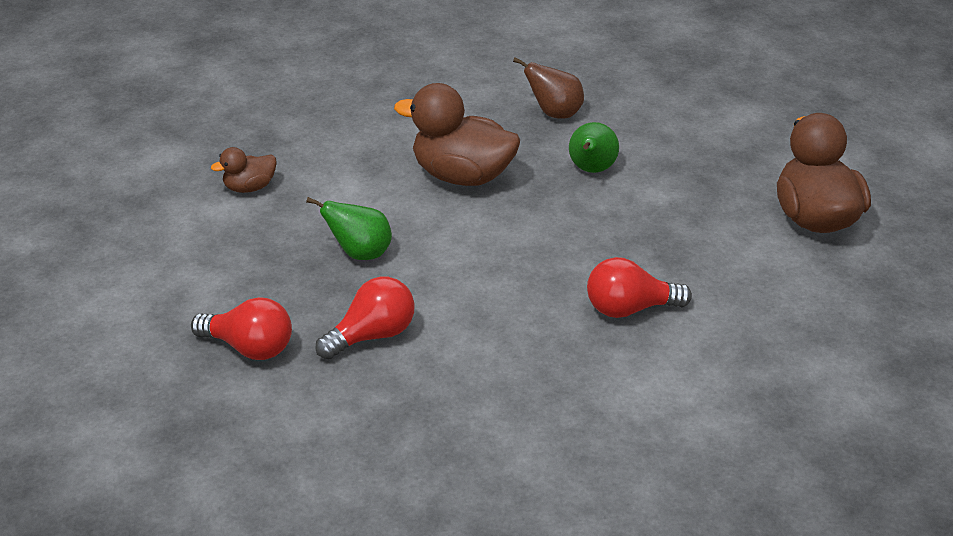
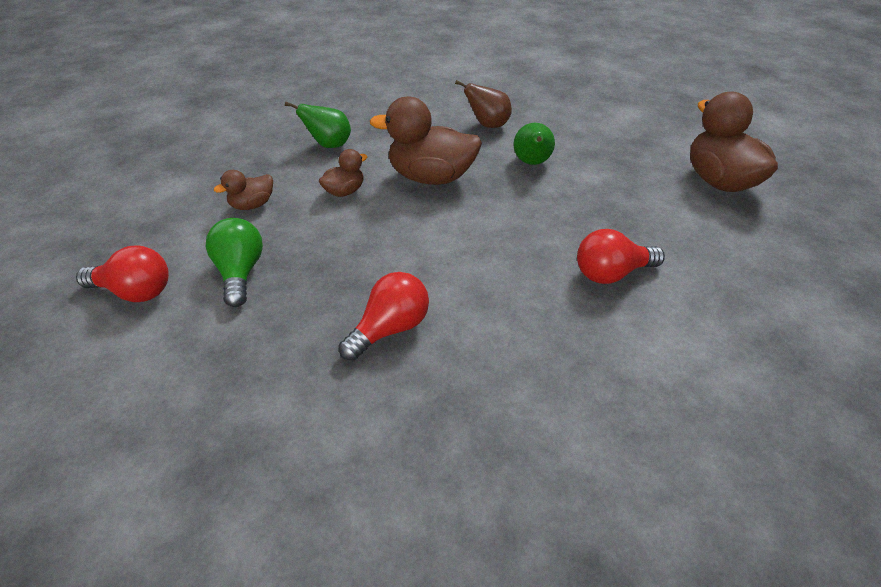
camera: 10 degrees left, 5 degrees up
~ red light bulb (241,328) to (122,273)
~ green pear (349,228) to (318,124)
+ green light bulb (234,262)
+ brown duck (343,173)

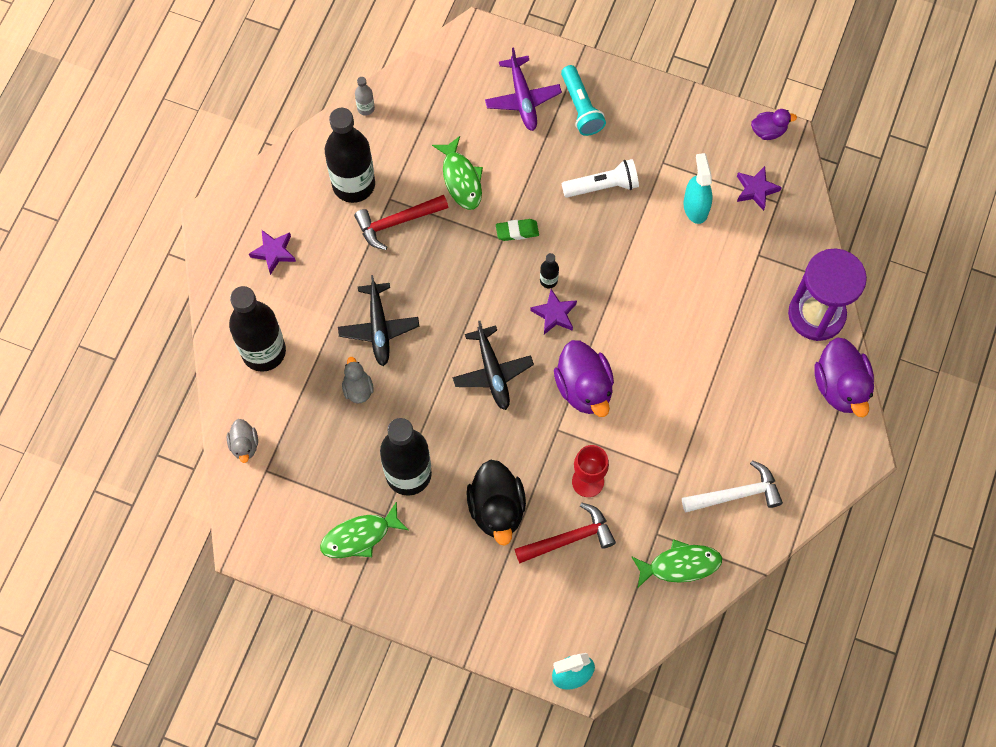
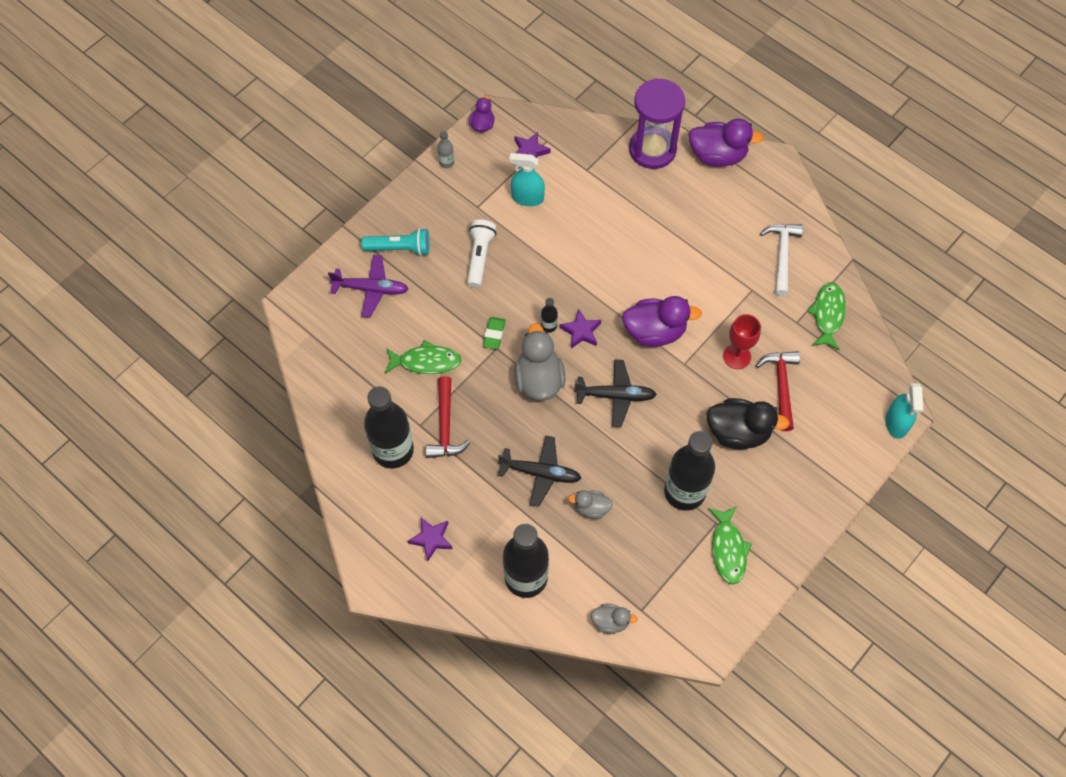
camera: 70 degrees left, 5 degrees down
~ grey bottle (365,96) to (445,149)
+ grey duck (540,362)

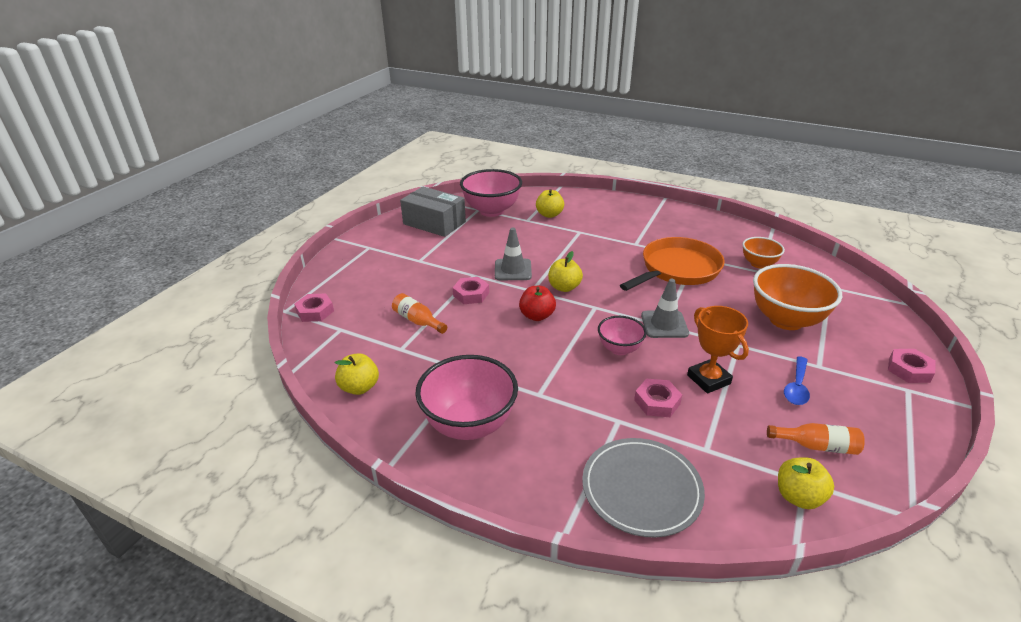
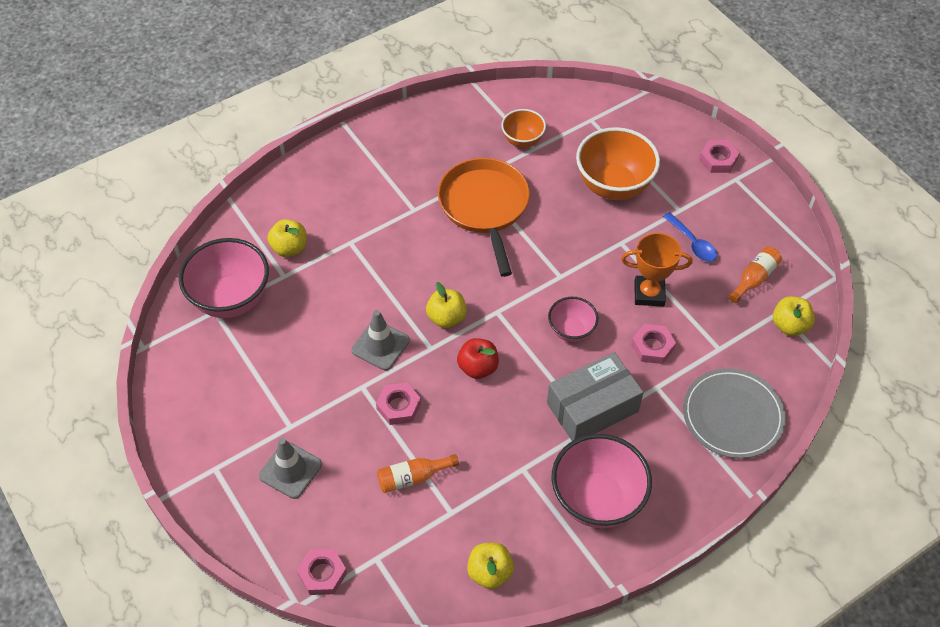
camera: 60 degrees left, 20 degrees up
~ grey box (433,211) to (595,396)
~ grey traffic cone (665,308) to (290,468)

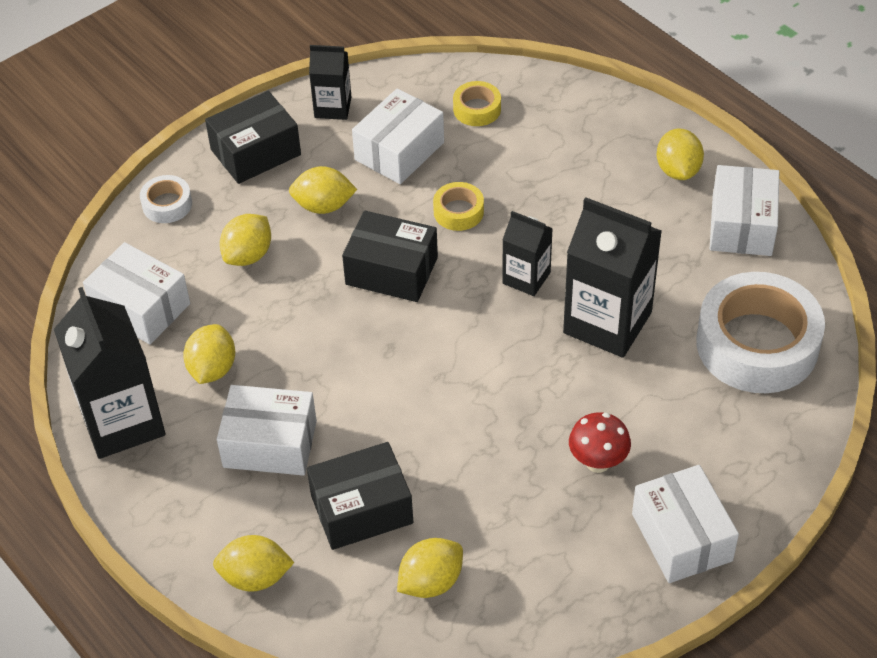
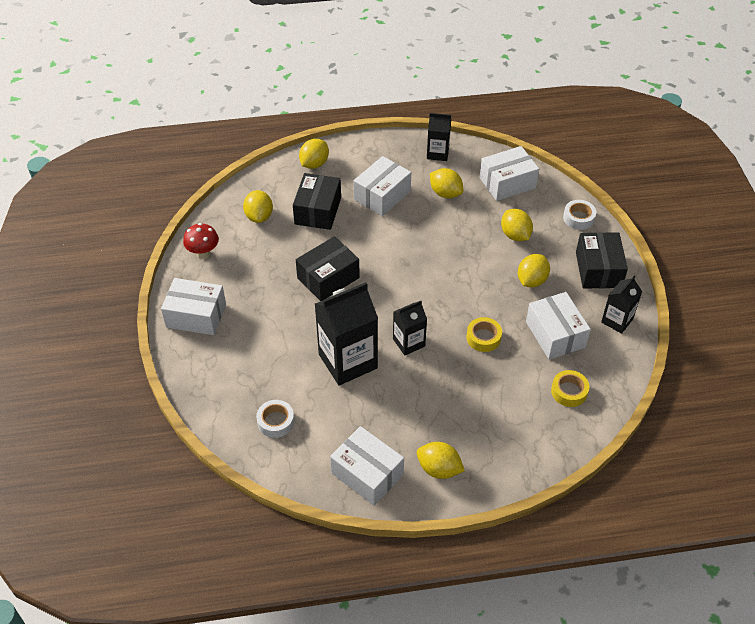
camera: 120 degrees right, 0 degrees up
~ black carton (109,373) = (439,137) x0.55
~ black box (390,256) to (328,268)
~ red mushroom (600,442) to (201,241)
~ white tape (760,332) = (275,419) x0.45

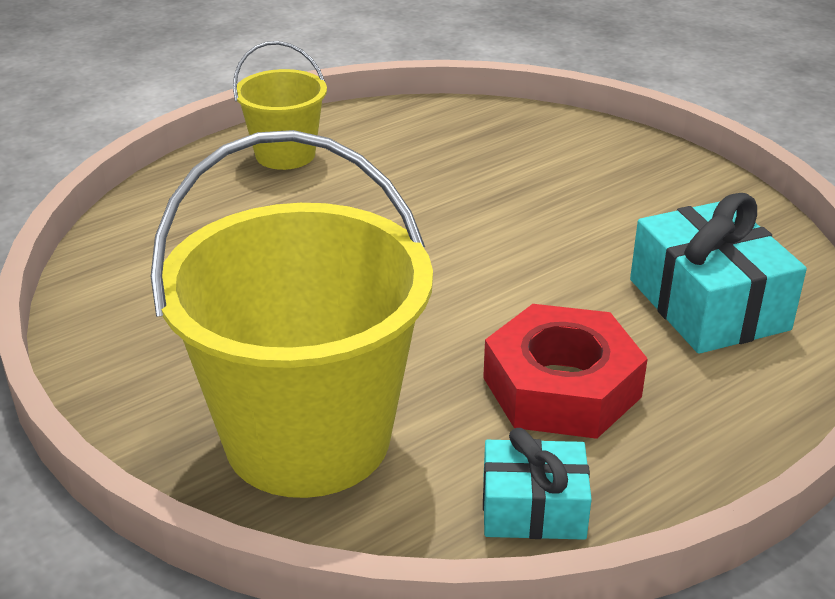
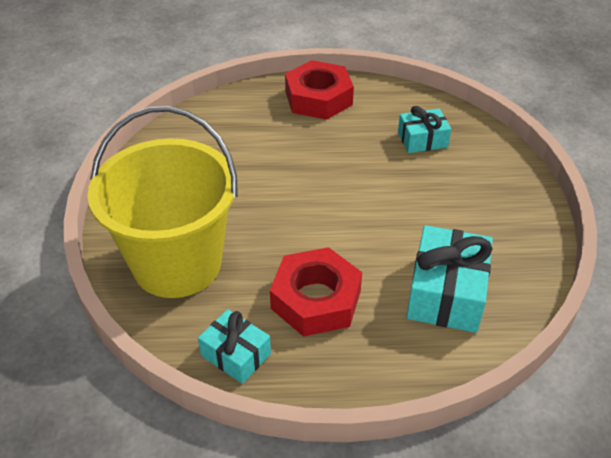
camera: 35 degrees right, 10 degrees up
~ yellow bucket (280,105) to red nut (319,90)
+ turquoise gift (424,129)

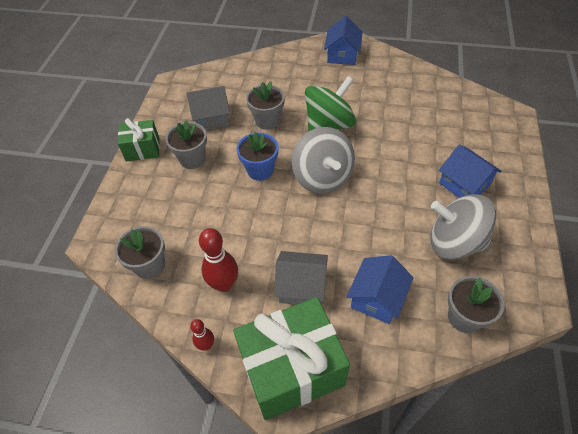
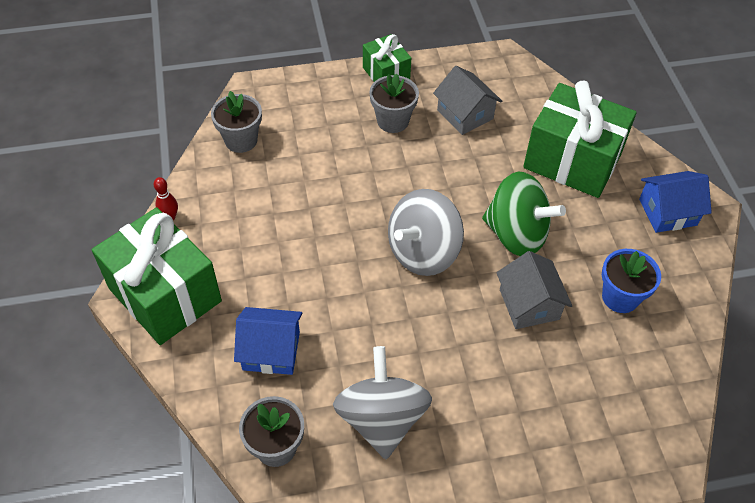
camera: 65 degrees right, 0 degrees up
- red bowling pin (218,260)
~ blue flower pot (257,156) to (631,281)
- grey flower pot (265,105)
~ grey house (301,278) to (534,290)
- blue house (470,171)
+ green gift (580,139)

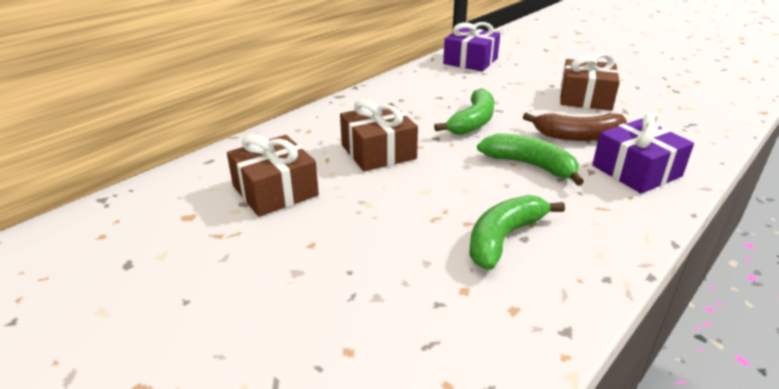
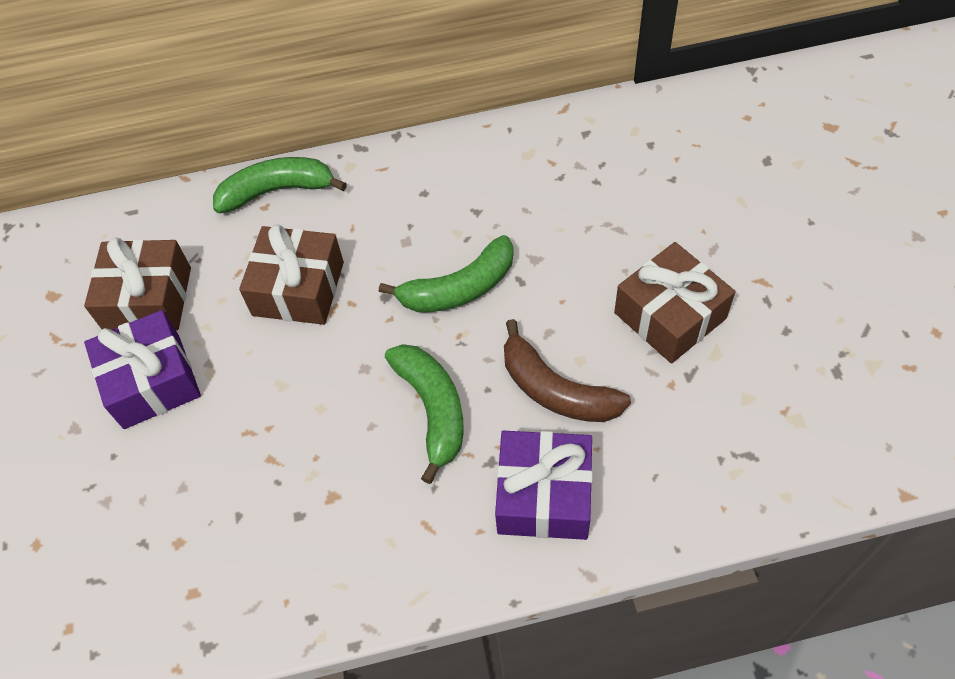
camera: 40 degrees right, 25 degrees up
~ purple gift (471,47) to (142,369)
~ green banana (517,232) to (280,185)

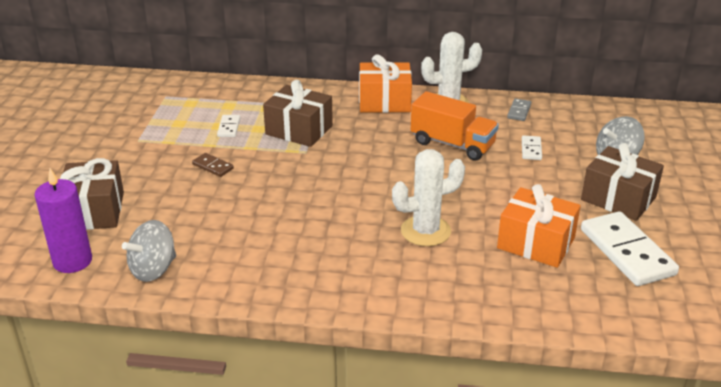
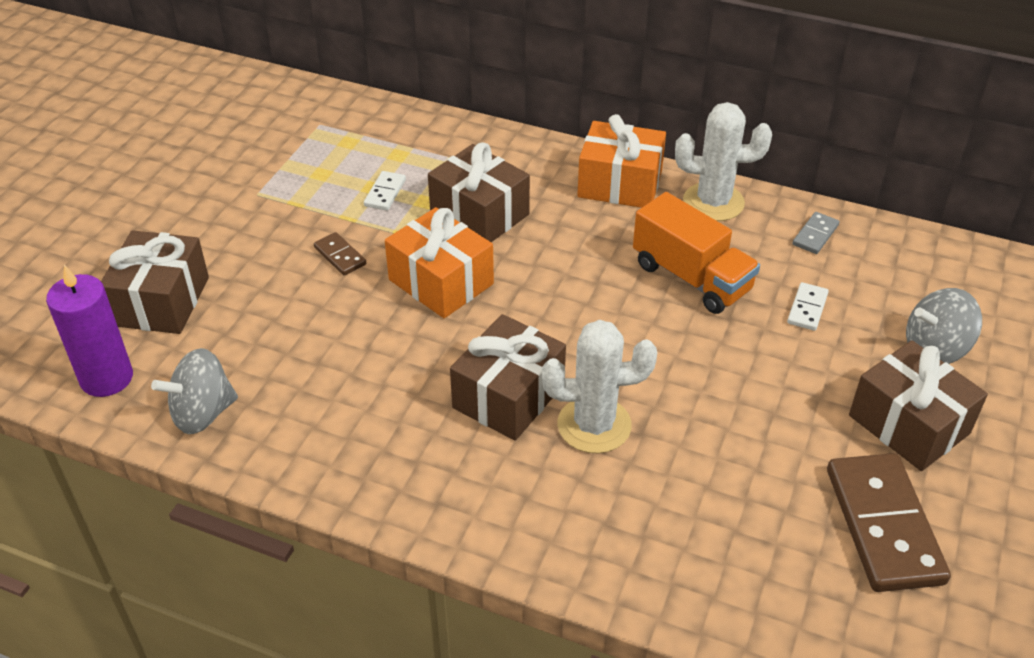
camera: 15 degrees right, 10 degrees up
~ orange gift (539,226) to (439,262)
~ white domino (630,248) to brown domino (889,522)
+ brown gift (508,377)

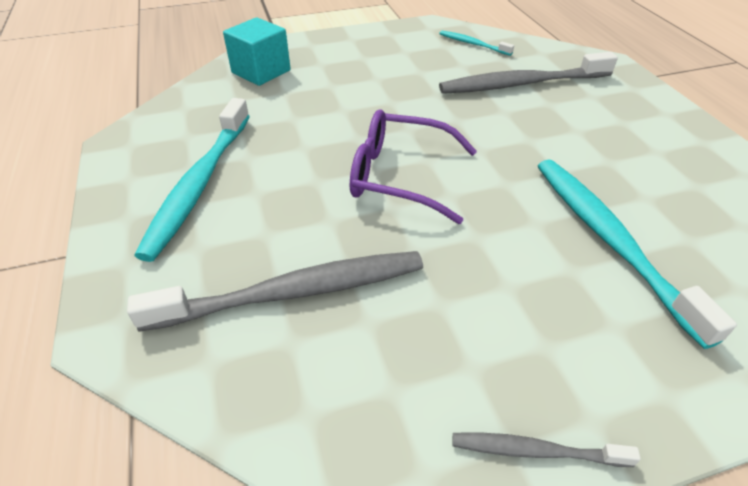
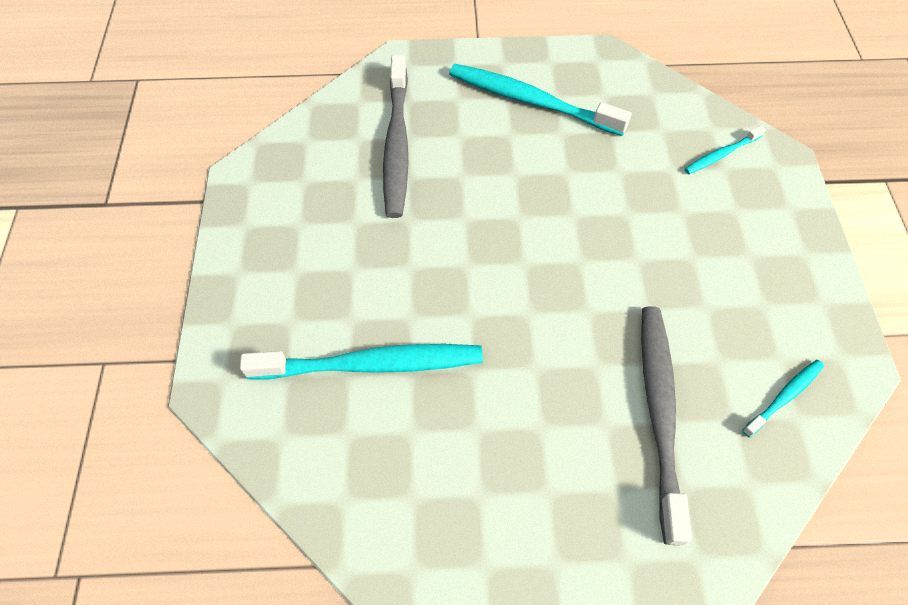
camera: 105 degrees right, 15 degrees up
~ turquoise cube (257,51) to turquoise toothbrush (725,149)
- purple glasses (413,166)
- grey toothbrush (546,449)

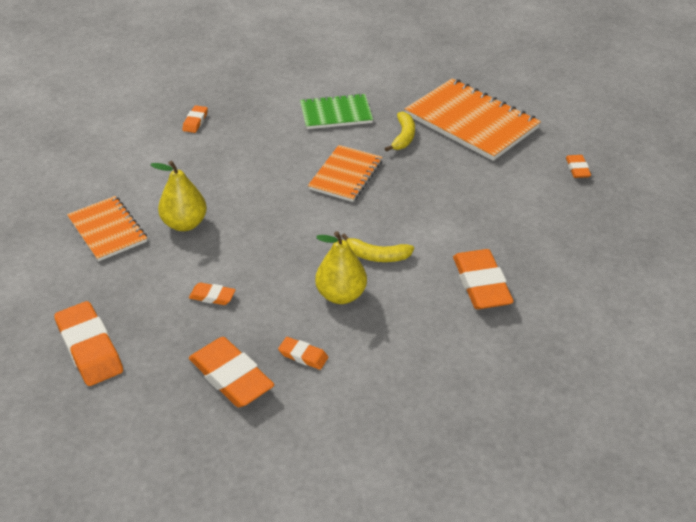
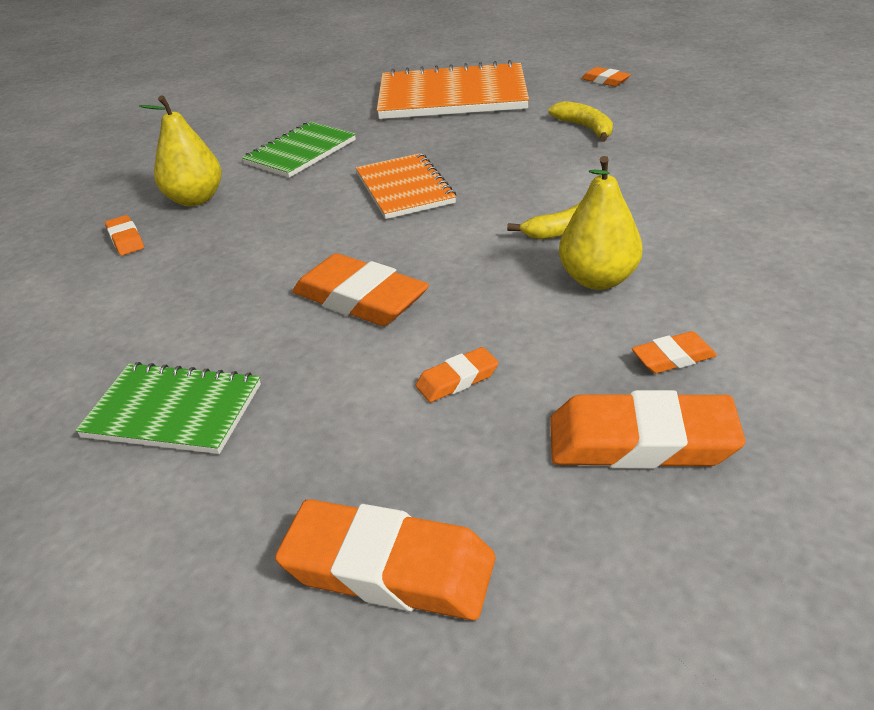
camera: 40 degrees left, 5 degrees down
~ orange notebook (107,229) to green notebook (168,408)
~ yellow pear (178,196) to (180,150)
~ yellow banana (400,132) to (581,121)
~ orange eraser (483,279) to (360,289)

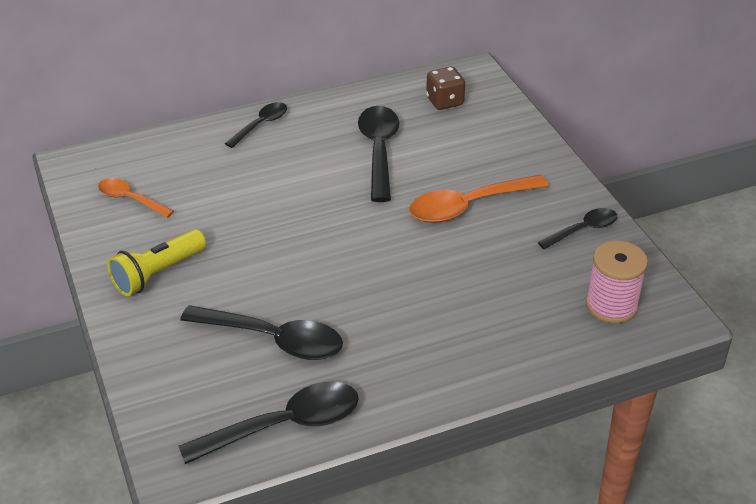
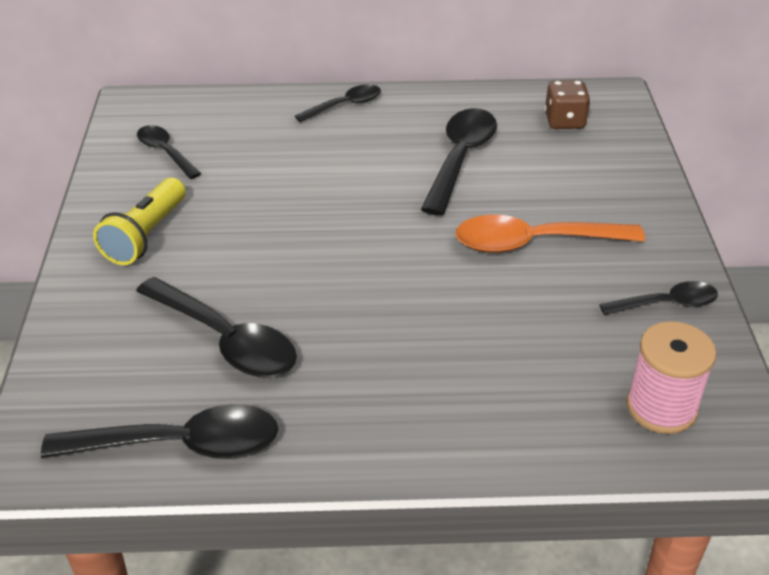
camera: 20 degrees right, 0 degrees up
~ orange spoon (136,198) to black spoon (169,152)
~ yellow flashlight (156,262) = (139,221) 45 degrees counterclockwise

